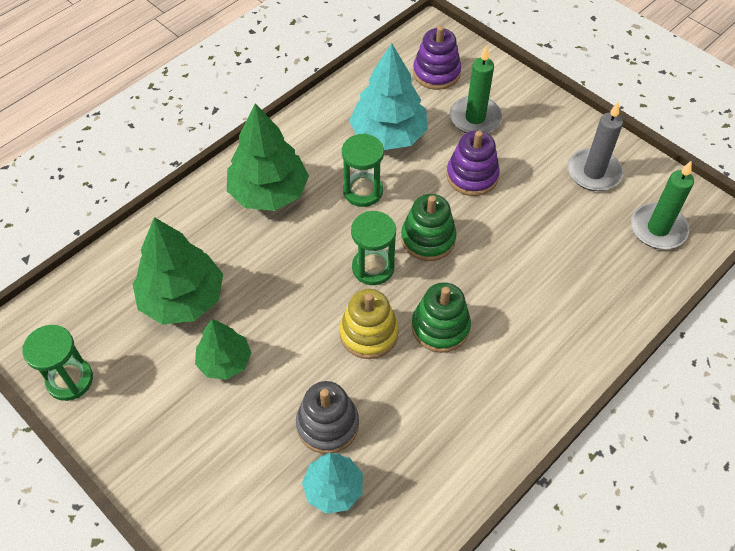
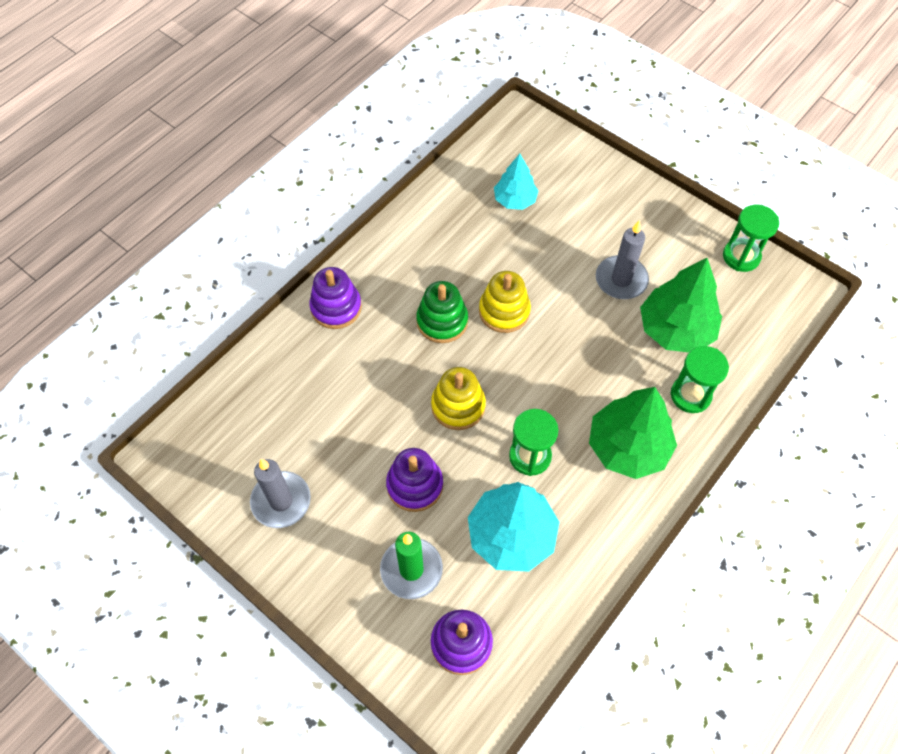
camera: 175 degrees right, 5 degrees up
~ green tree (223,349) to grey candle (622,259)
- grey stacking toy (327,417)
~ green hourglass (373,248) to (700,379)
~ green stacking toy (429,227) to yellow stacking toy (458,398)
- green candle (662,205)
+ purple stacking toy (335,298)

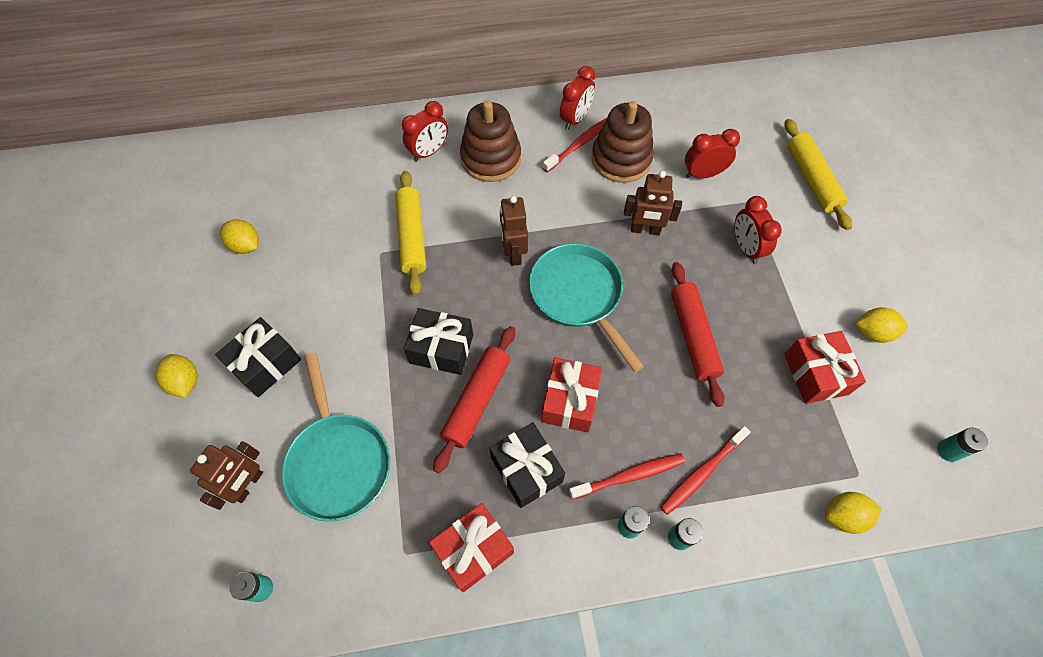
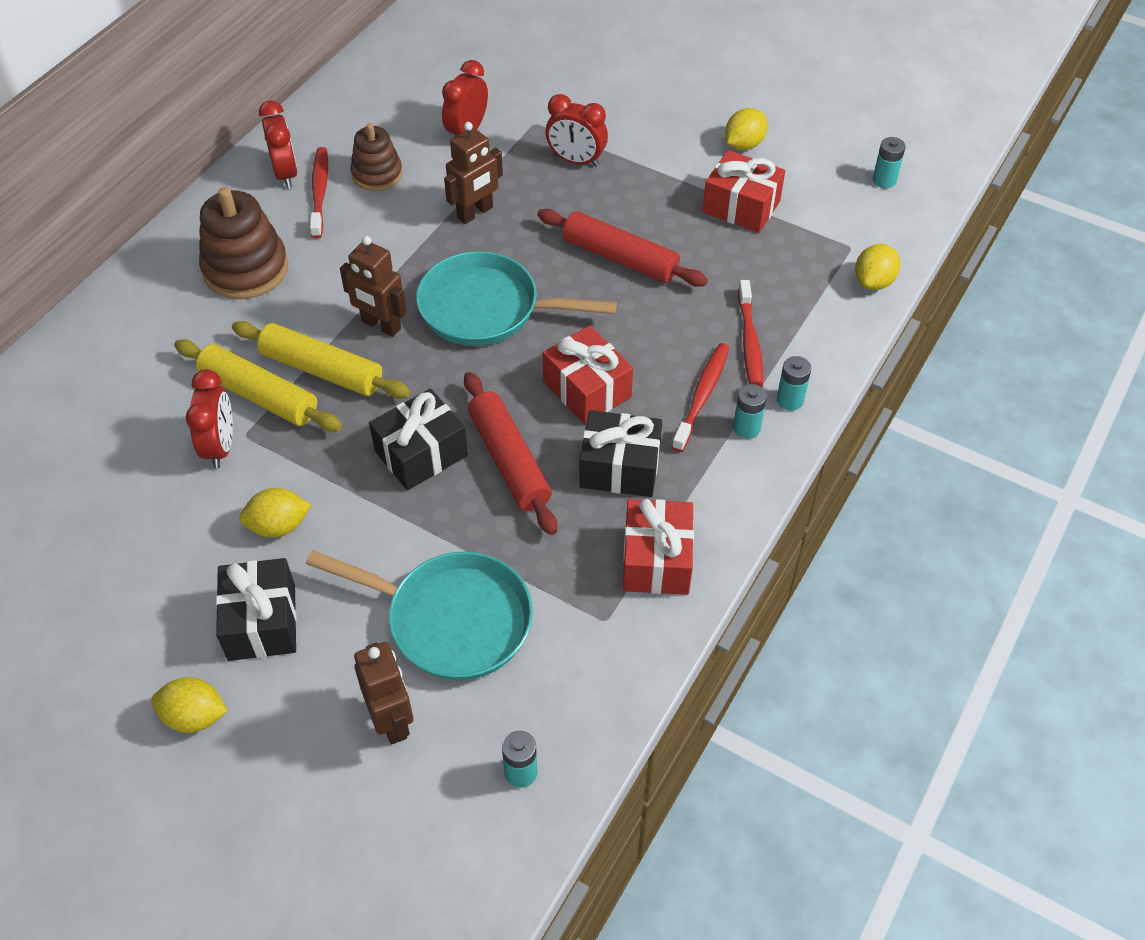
camera: 50 degrees left, 10 degrees down
~ yellow lemon (239,236) to (275,512)
~ red clock (425,131) to (209,418)
~ brown stacking toy (623,142) = (376,157) x0.64
~ yellow rolling pin (818,174) to (321,360)

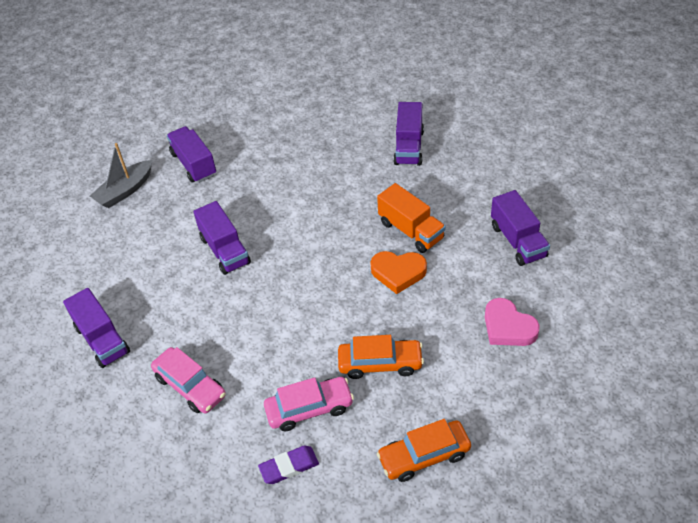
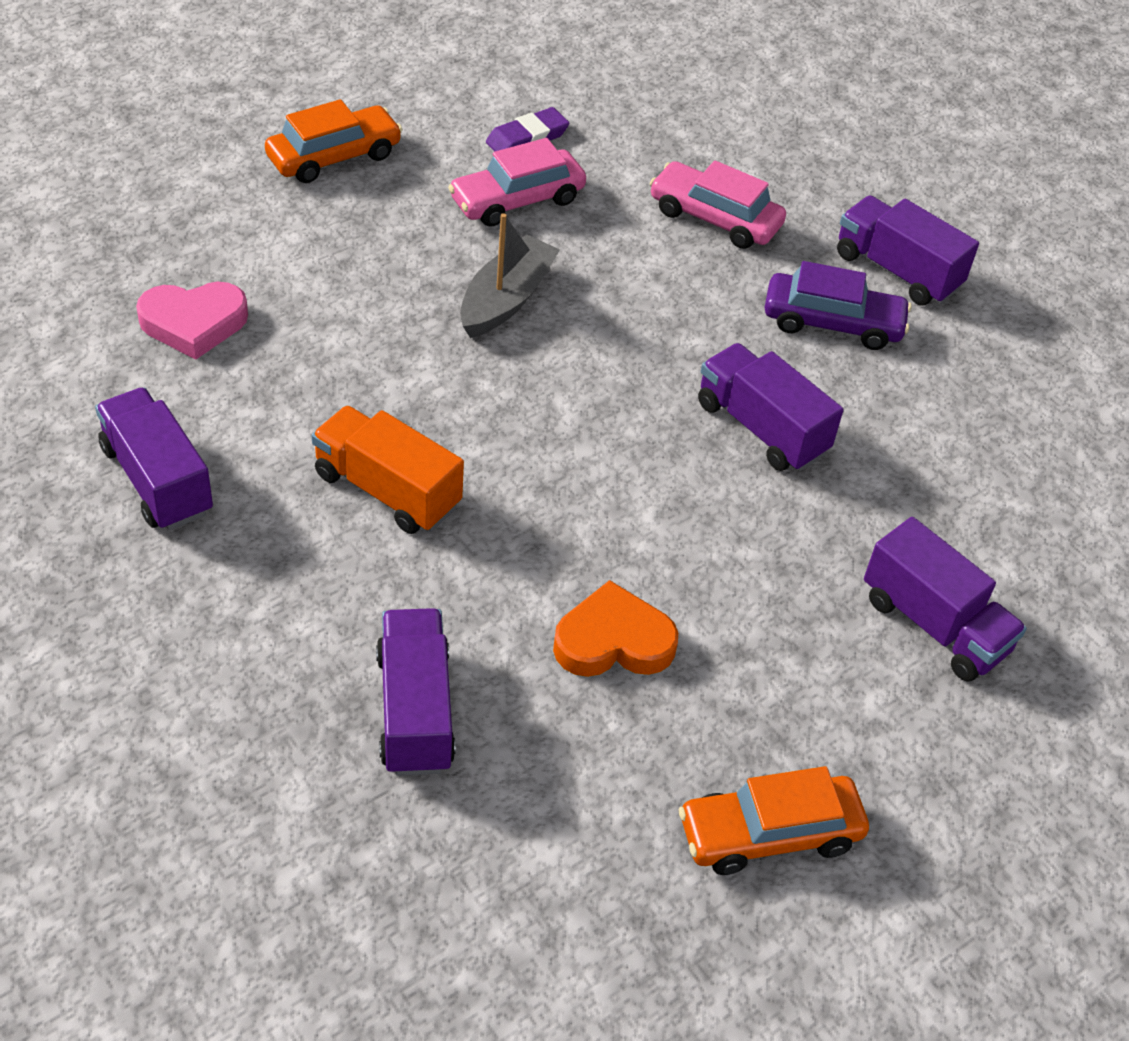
camera: 160 degrees right, 0 degrees up
~ grey boat (121,175) to (510,275)
~ orange car (381,357) to (774,820)
~ orange heart (398,272) to (615,628)
~ pink heart (512,322) = (192,321) 135 degrees clockwise
+ purple car (838,305)

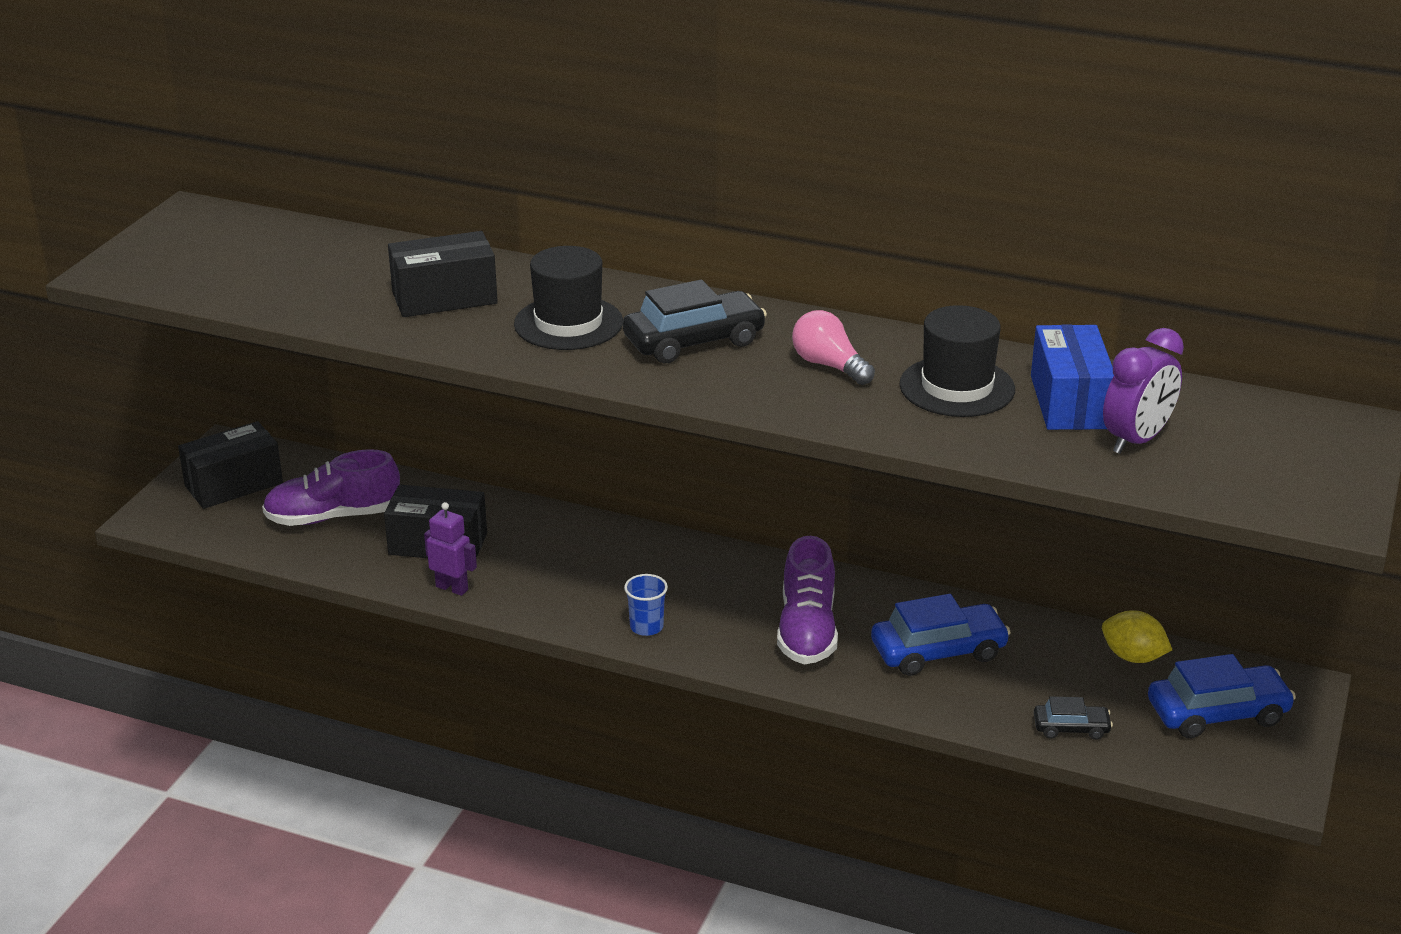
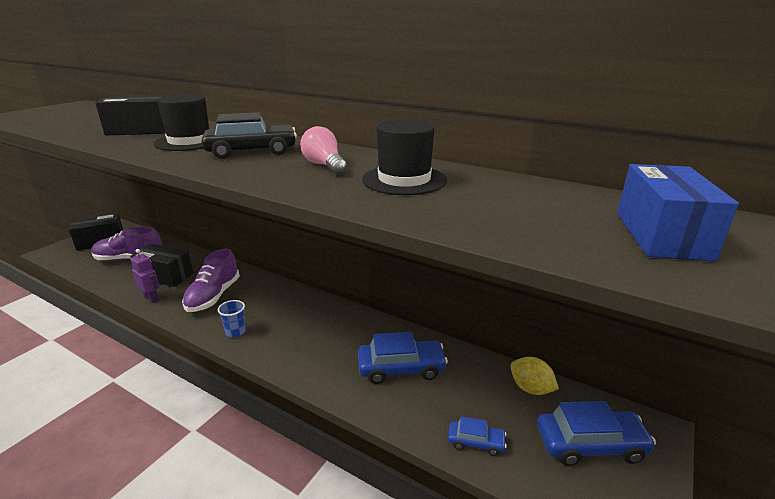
camera: 10 degrees right, 5 degrees down
~ purple shoe (807,600) to (211,280)
~ blue box (1072,377) to (678,213)
~ black car (1073,718) to blue car (477,436)
- purple clock (1143,391)

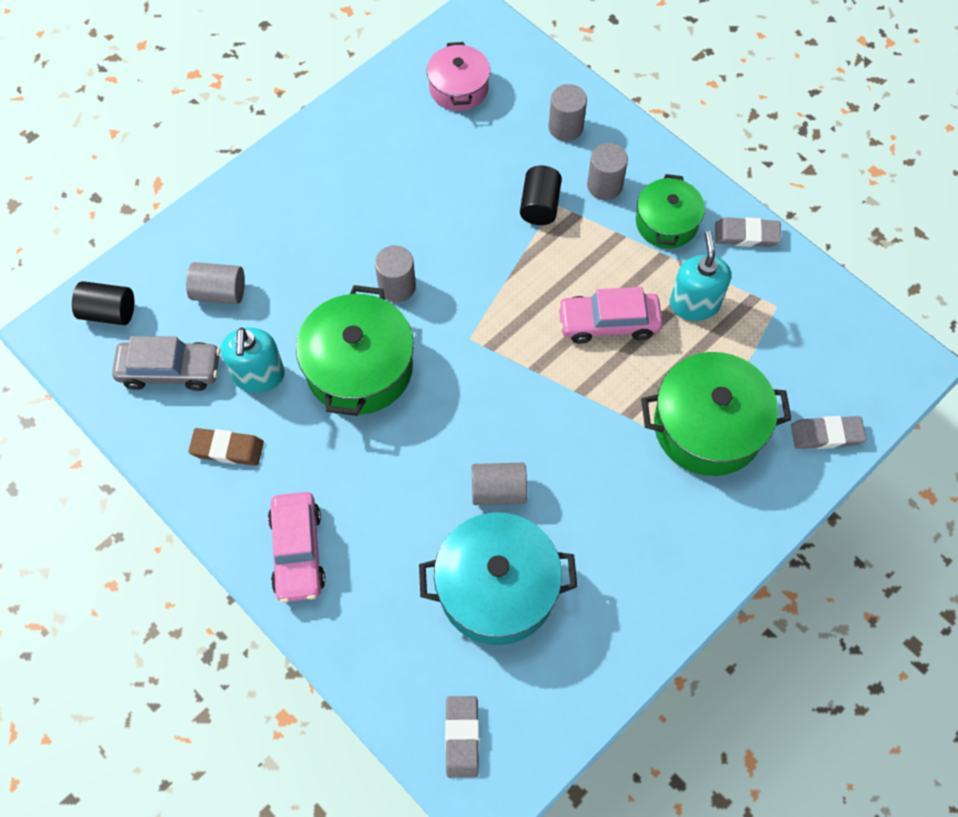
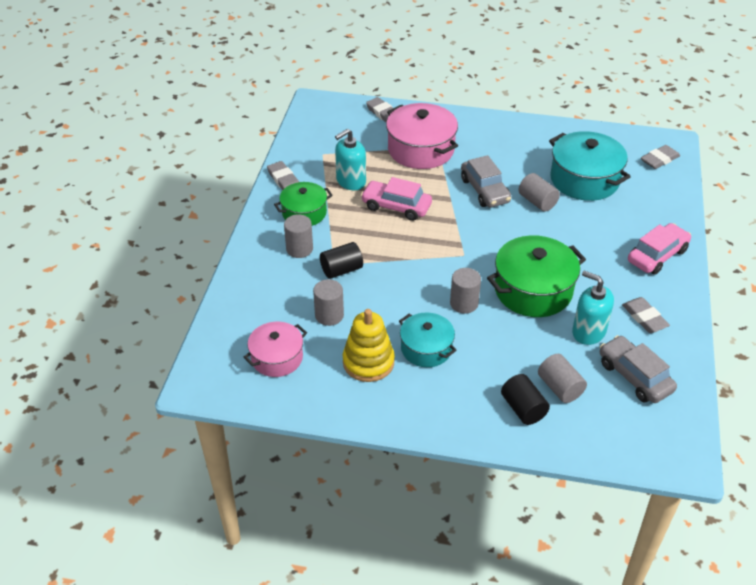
camera: 125 degrees left, 20 degrees down
~ black cylinder (103,303) to (525,399)
~ brown eraser (226,447) to grey eraser (646,315)
~ turquoise soap dispenser (253,360) = (593,308) 105 degrees counterclockwise
~ grey cylinder (568,112) to (328,302)
~ pink car (610,315) = (396,199) 150 degrees clockwise
~ green pot (716,414) to pink pot (422,136)
+ yellow stacking toy (369,345)
+ turquoise pot (428,339)
+ grey car (486,181)

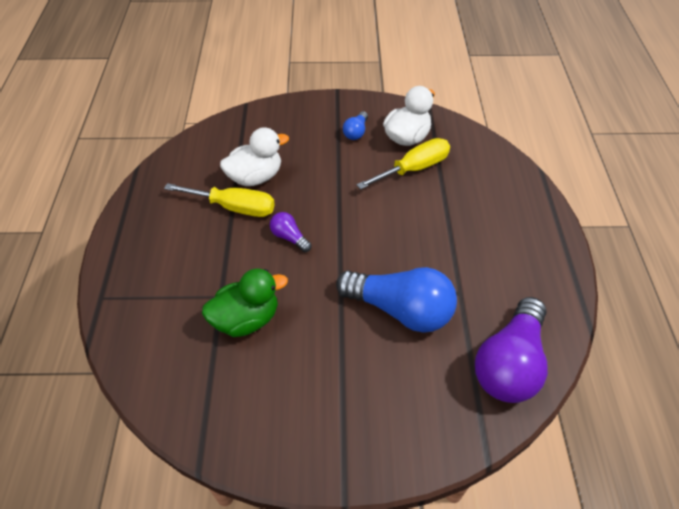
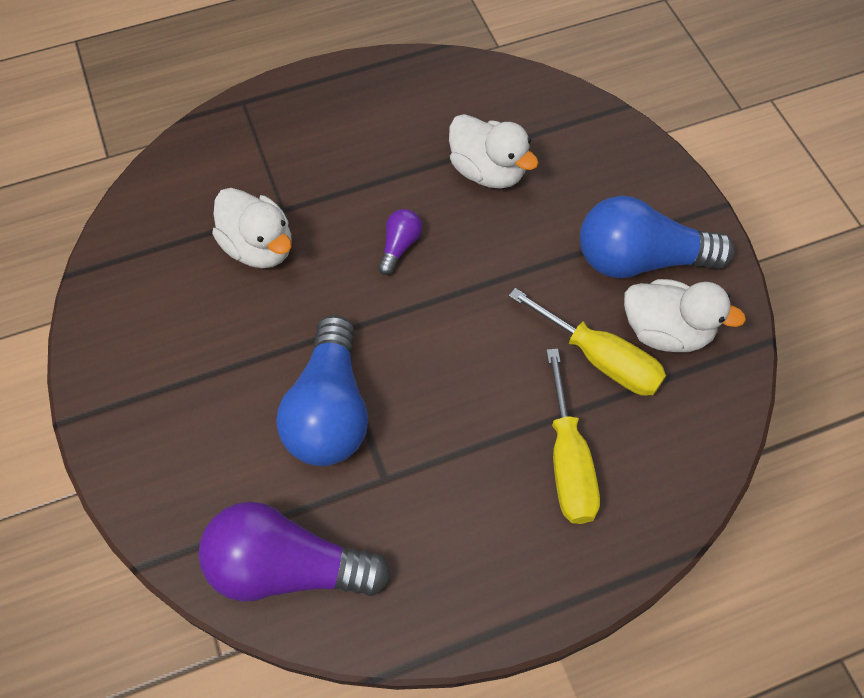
camera: 70 degrees right, 10 degrees up
~ yellow screwdriver (219,200) to (573,436)
~ green duck (245,302) to white duck (252,228)
~ blue light bulb (355,125) = (657,237) x2.19

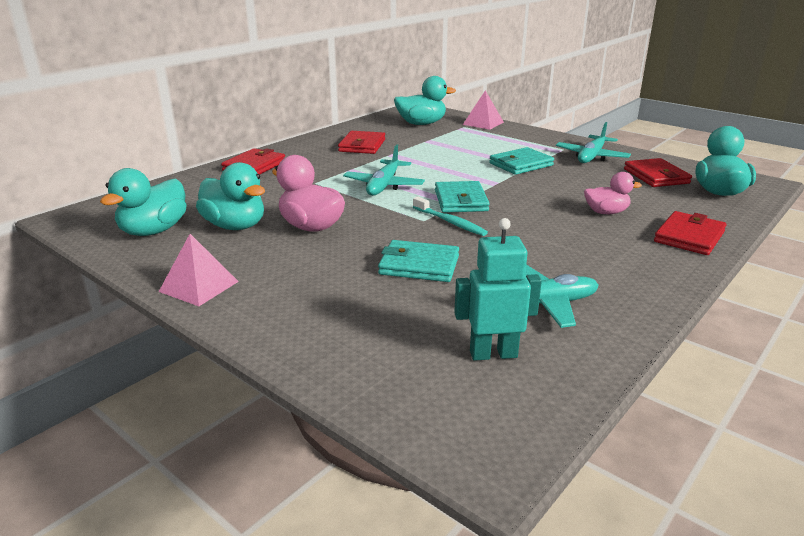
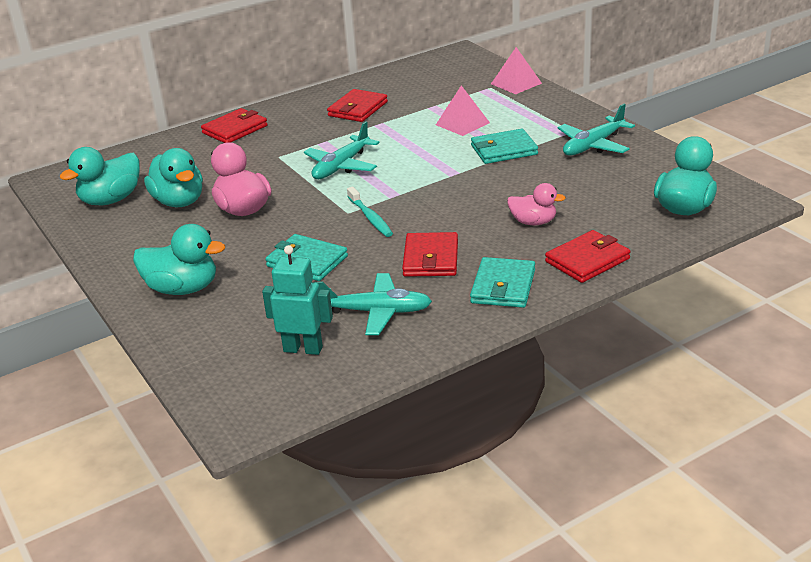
camera: 20 degrees right, 5 degrees up
~ pink pyramid (199,270) to (463,110)
~ turquoise duck (425,100) to (179,259)
~ turquoise wallet (462,197) to (502,282)
~ red wallet (658,172) to (430,254)

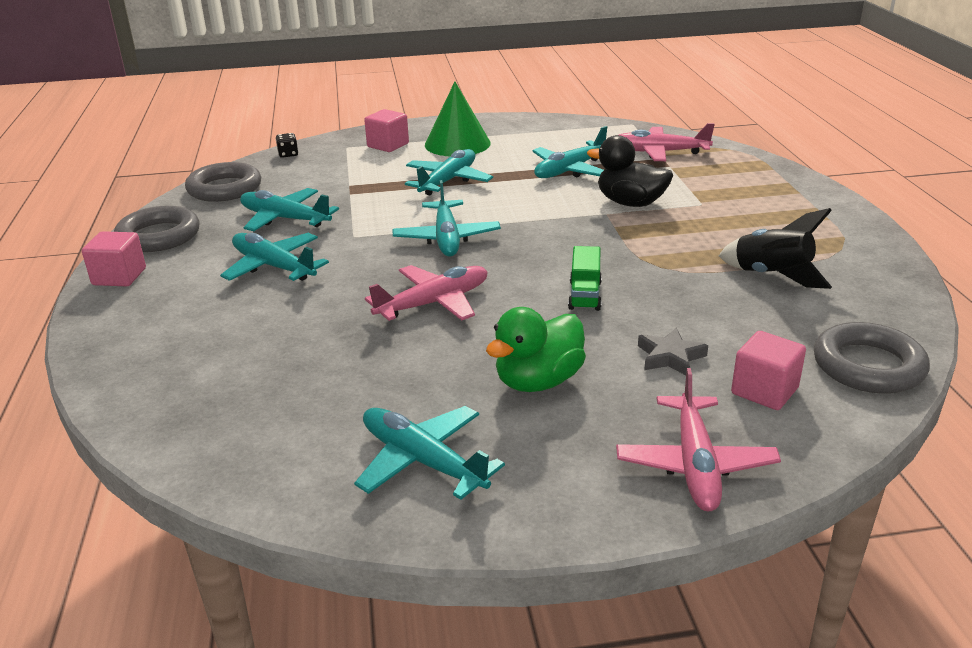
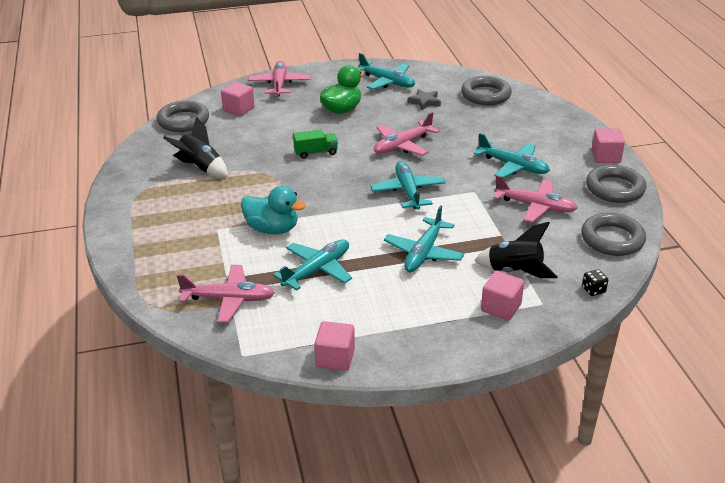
camera: 175 degrees right, 5 degrees up
~ turquoise plane (289,209) to pink plane (535,199)
- green cone (458,119)
~ green truck (585,278) = (315,144) 75 degrees clockwise
~ black duck (630,171) to turquoise duck (273,210)
~ grey star (673,351) to (424,99)
+ pink cube (334,346)
+ grey ring (486,90)
+ black rocket (516,250)

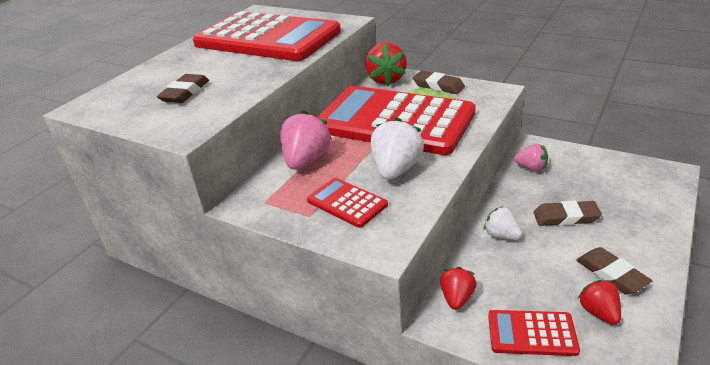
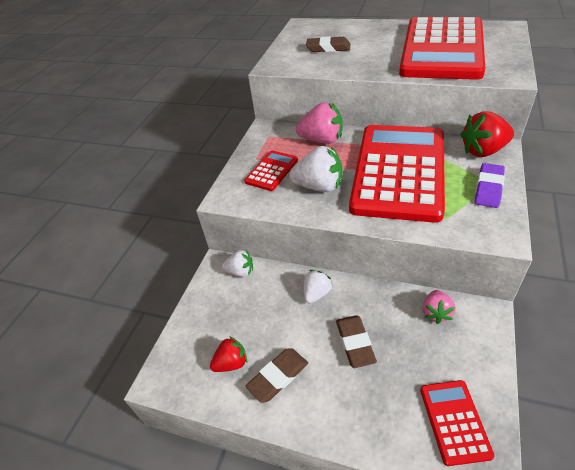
camera: 80 degrees right, 10 degrees up
~ brown eraser (439,82) to purple eraser (490,185)
~ red strawberry (458,288) to white strawberry (237,263)
~ red calculator (534,333) to (457,423)

